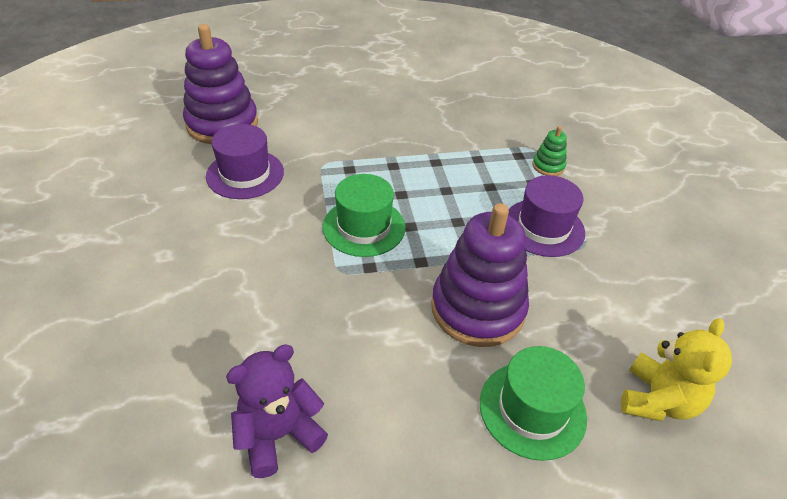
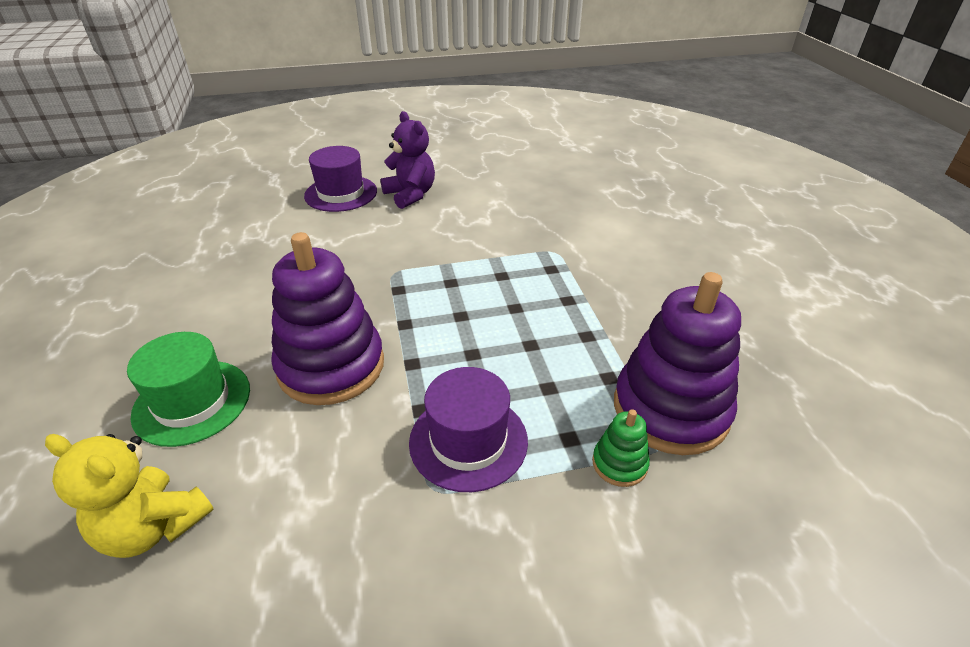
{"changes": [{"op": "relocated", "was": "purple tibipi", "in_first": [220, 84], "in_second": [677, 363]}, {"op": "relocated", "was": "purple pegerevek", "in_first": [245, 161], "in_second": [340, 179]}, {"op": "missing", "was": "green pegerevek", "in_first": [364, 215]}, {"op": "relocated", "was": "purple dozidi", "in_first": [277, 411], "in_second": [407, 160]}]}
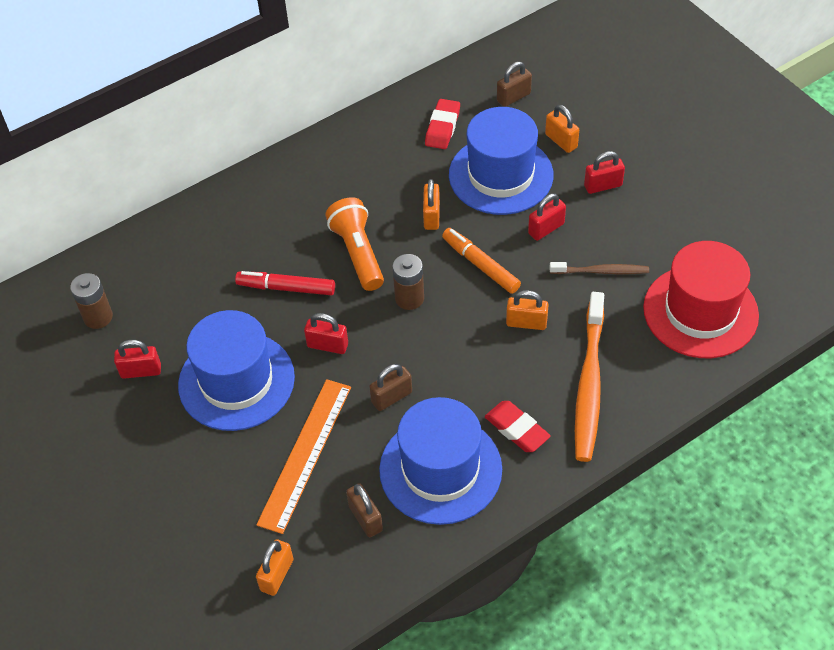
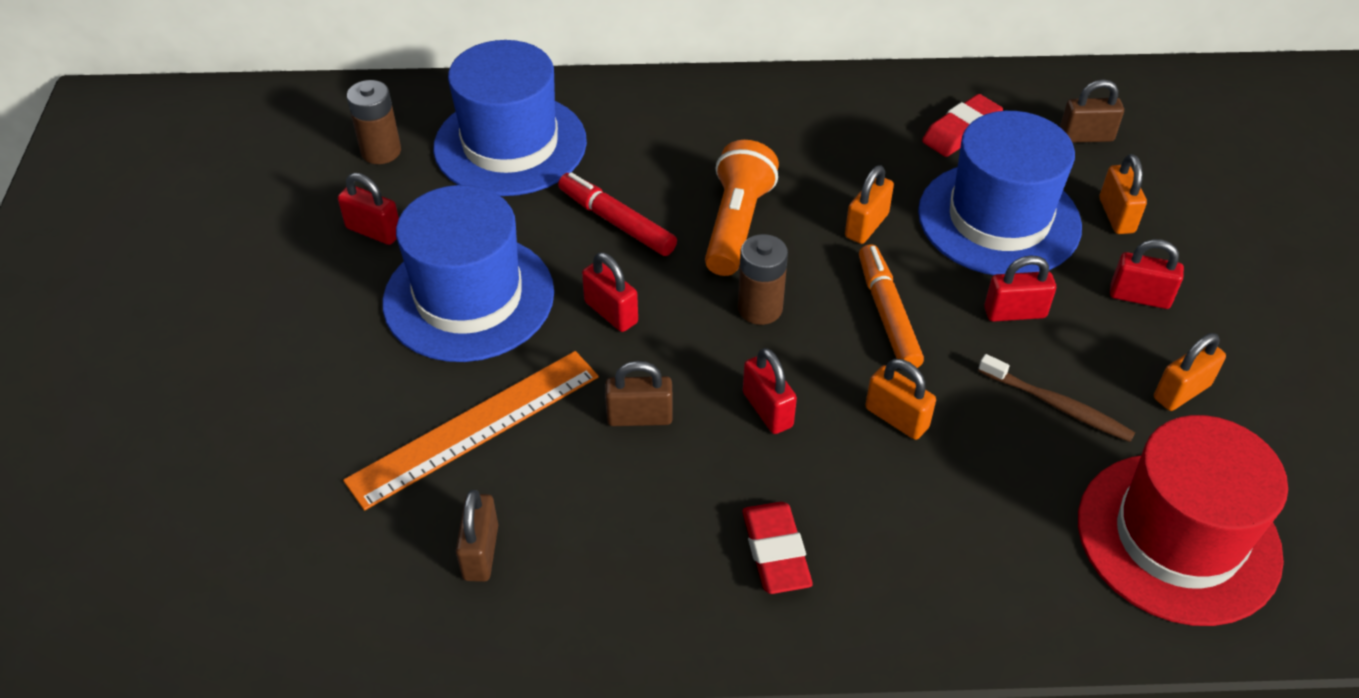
{"changes": [{"op": "missing", "was": "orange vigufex", "in_first": [589, 377]}, {"op": "relocated", "was": "blue pegerevek", "in_first": [440, 461], "in_second": [510, 118]}, {"op": "relocated", "was": "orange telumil", "in_first": [275, 567], "in_second": [1190, 372]}, {"op": "appeared", "now": "red telumil", "in_second": [770, 391]}]}
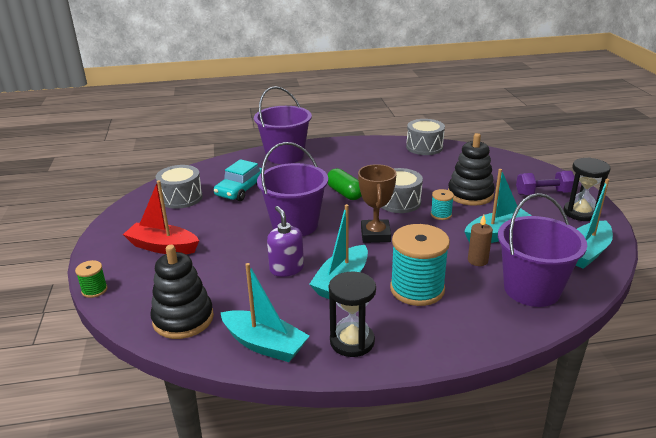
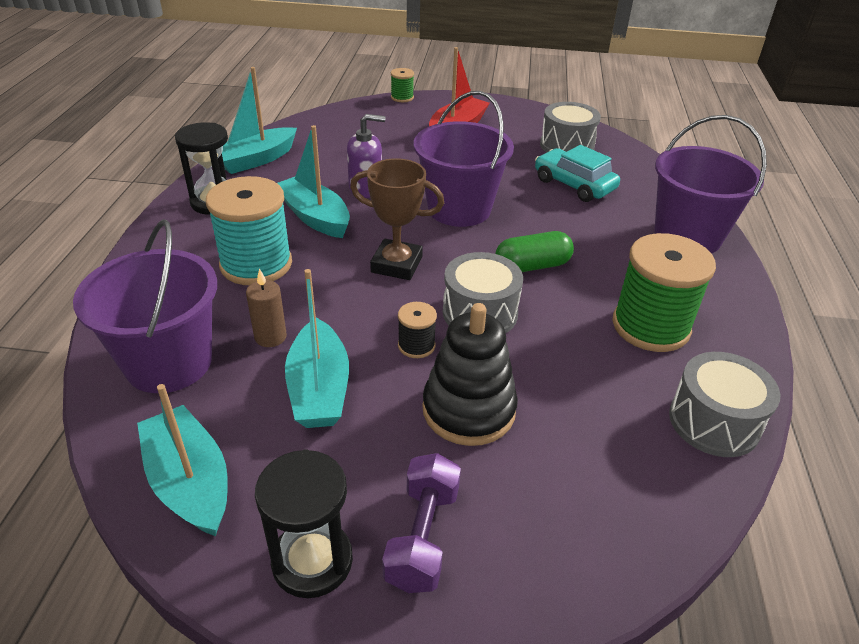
{"changes": [{"op": "colour", "was": "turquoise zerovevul", "now": "black zerovevul", "in_first": [442, 204], "in_second": [417, 330]}, {"op": "missing", "was": "black tibipi", "in_first": [182, 292]}, {"op": "appeared", "now": "green zerovevul", "in_second": [664, 292]}]}
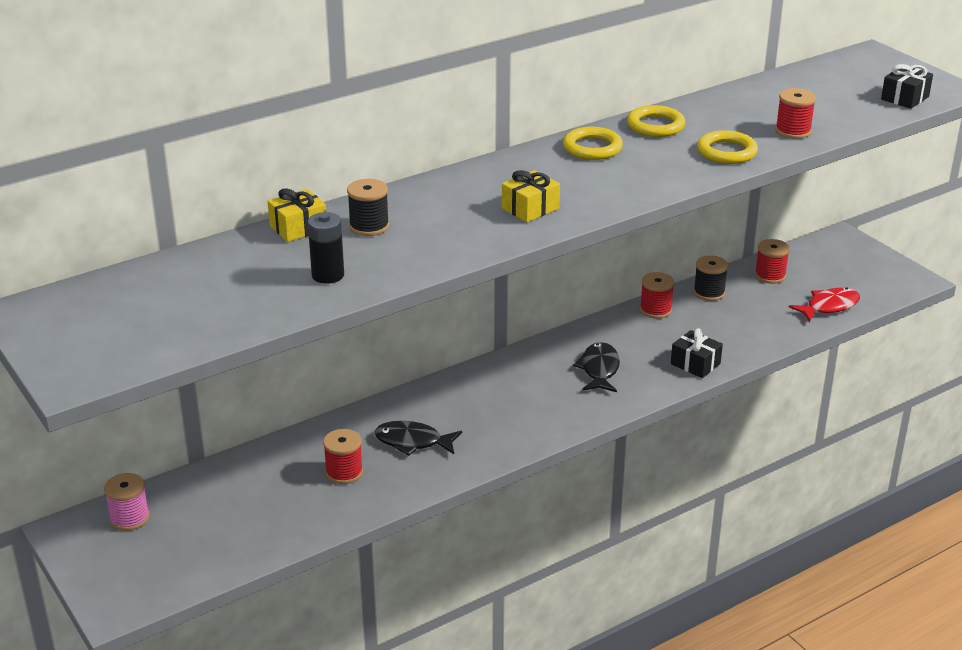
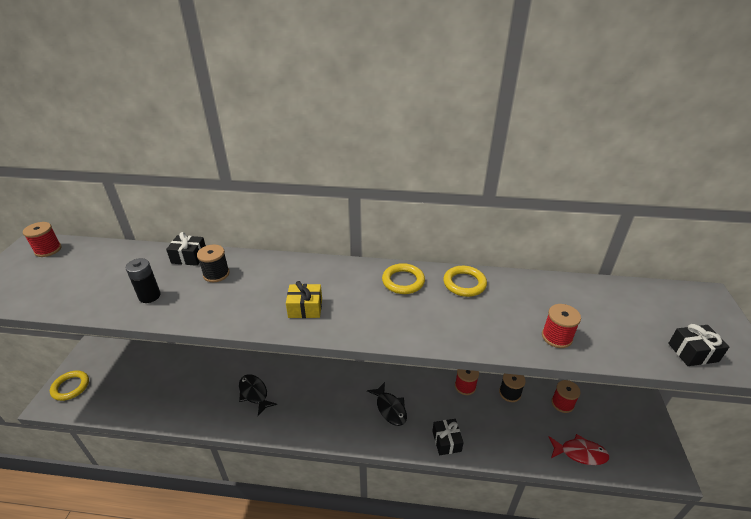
{"changes": [{"op": "relocated", "was": "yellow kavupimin", "in_first": [727, 147], "in_second": [69, 385]}, {"op": "colour", "was": "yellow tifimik", "now": "black tifimik", "in_first": [297, 215], "in_second": [186, 249]}, {"op": "spun", "was": "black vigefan", "in_first": [596, 367], "in_second": [387, 404], "clockwise": 105}, {"op": "relocated", "was": "red zerovevul", "in_first": [343, 456], "in_second": [42, 239]}, {"op": "missing", "was": "pink zerovevul", "in_first": [127, 502]}]}
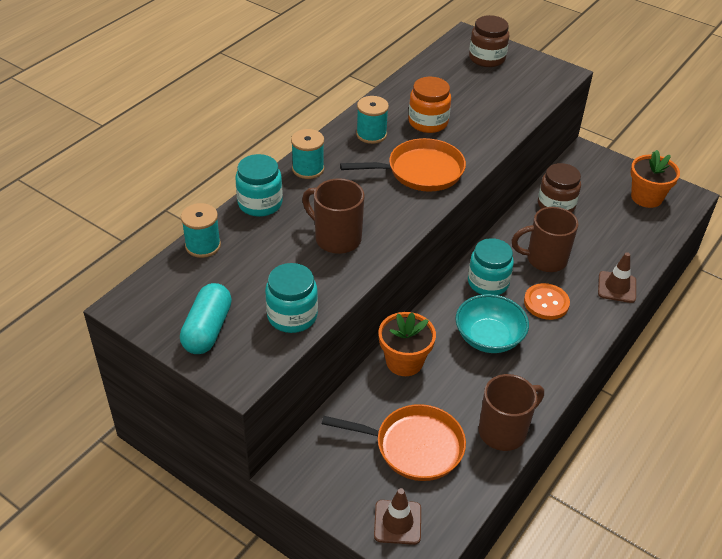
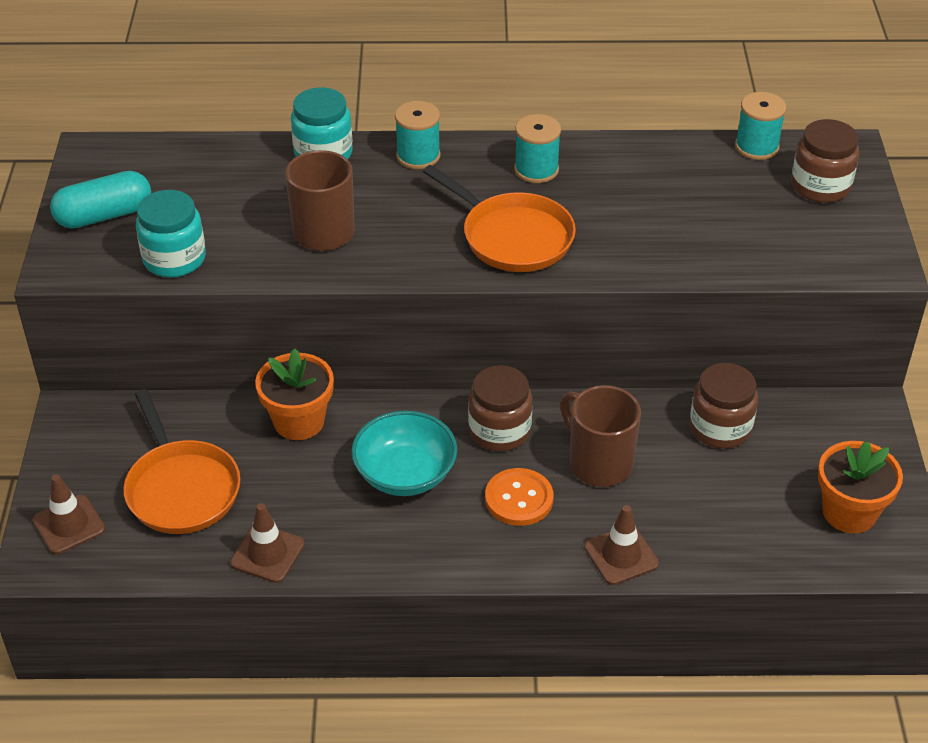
{"changes": [{"op": "missing", "was": "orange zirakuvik", "in_first": [429, 105]}, {"op": "relocated", "was": "turquoise zerovevul", "in_first": [201, 230], "in_second": [760, 126]}, {"op": "colour", "was": "turquoise zirakuvik", "now": "brown zirakuvik", "in_first": [491, 266], "in_second": [500, 408]}, {"op": "exchanged", "was": "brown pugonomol", "now": "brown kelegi", "in_first": [511, 412], "in_second": [267, 543]}]}
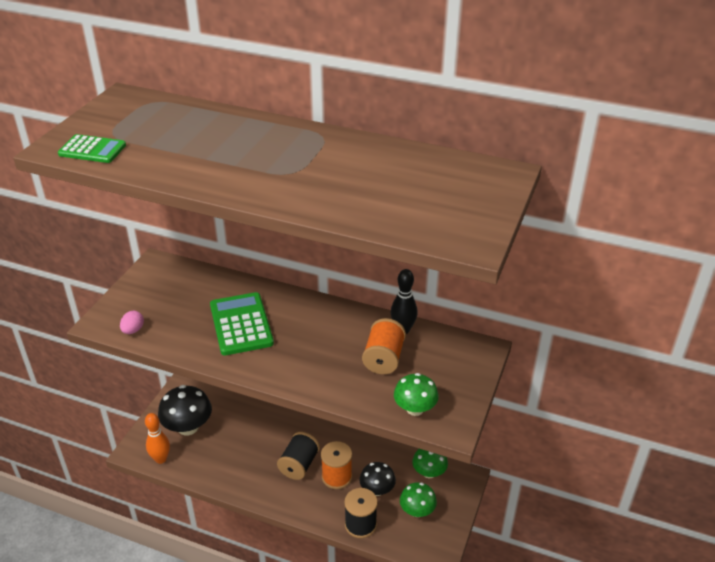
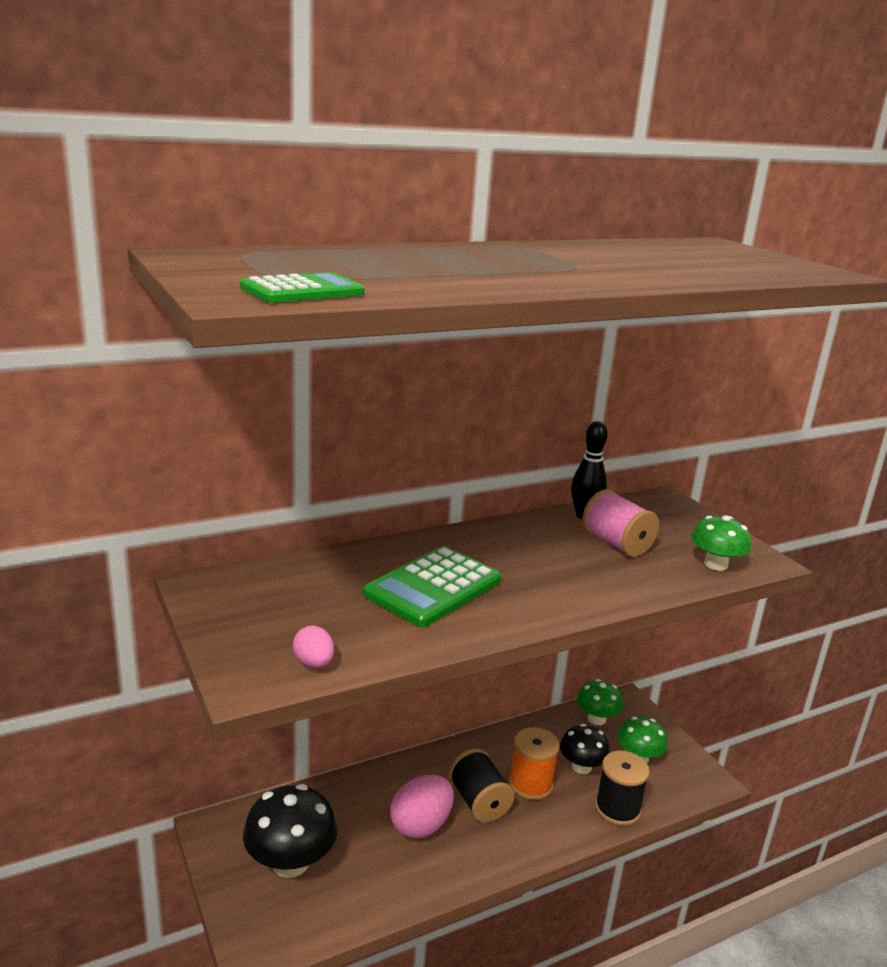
{"changes": [{"op": "spun", "was": "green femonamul", "in_first": [242, 324], "in_second": [432, 586], "clockwise": -75}, {"op": "colour", "was": "orange zerovevul", "now": "pink zerovevul", "in_first": [384, 346], "in_second": [620, 523]}, {"op": "missing", "was": "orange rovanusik", "in_first": [157, 438]}, {"op": "appeared", "now": "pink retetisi", "in_second": [422, 806]}]}
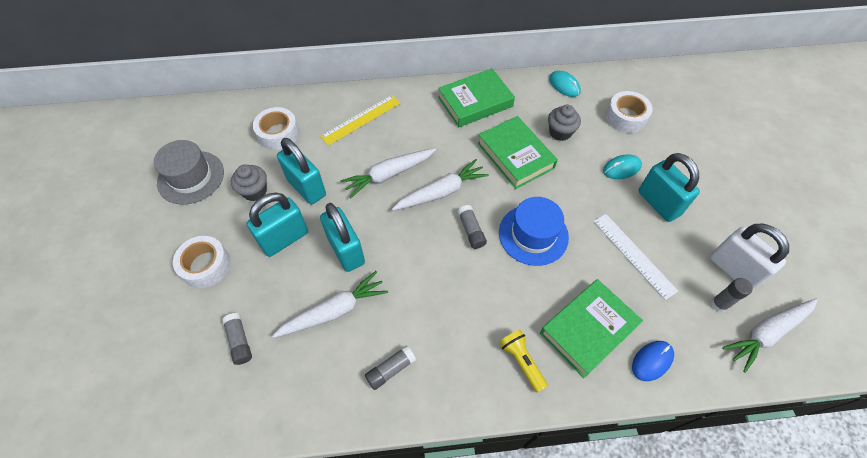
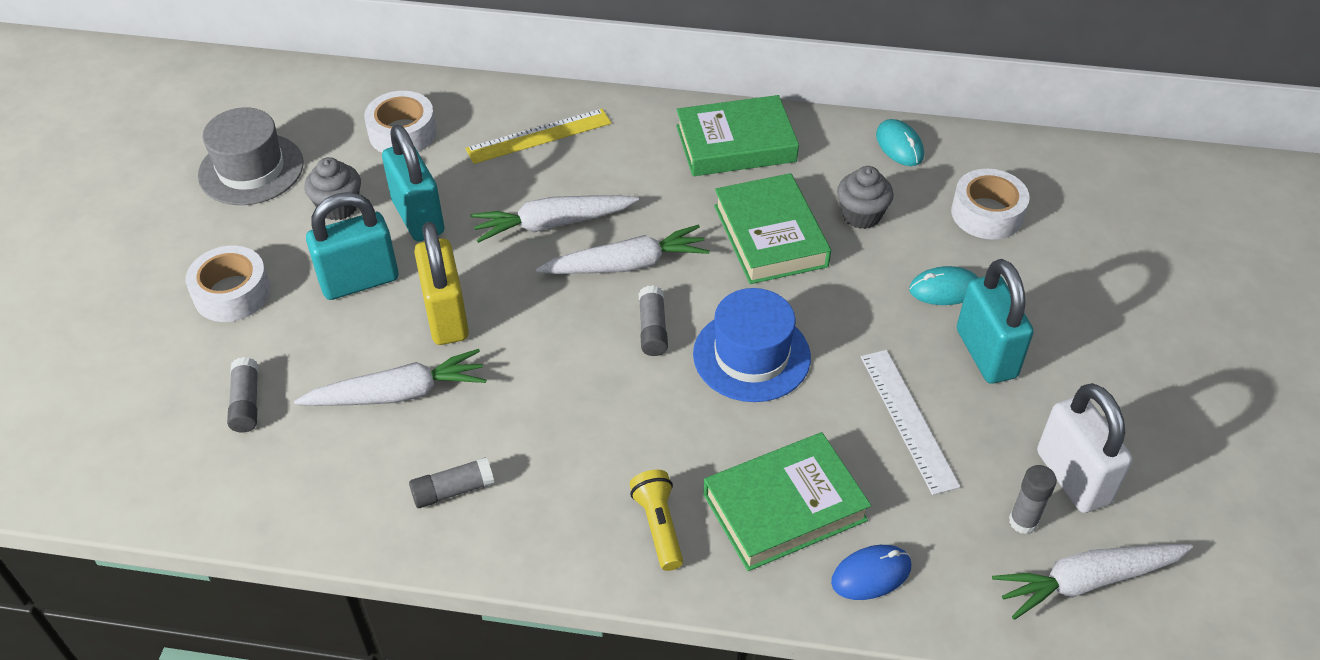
{"changes": [{"op": "colour", "was": "turquoise telumil", "now": "yellow telumil", "in_first": [342, 237], "in_second": [441, 283]}]}
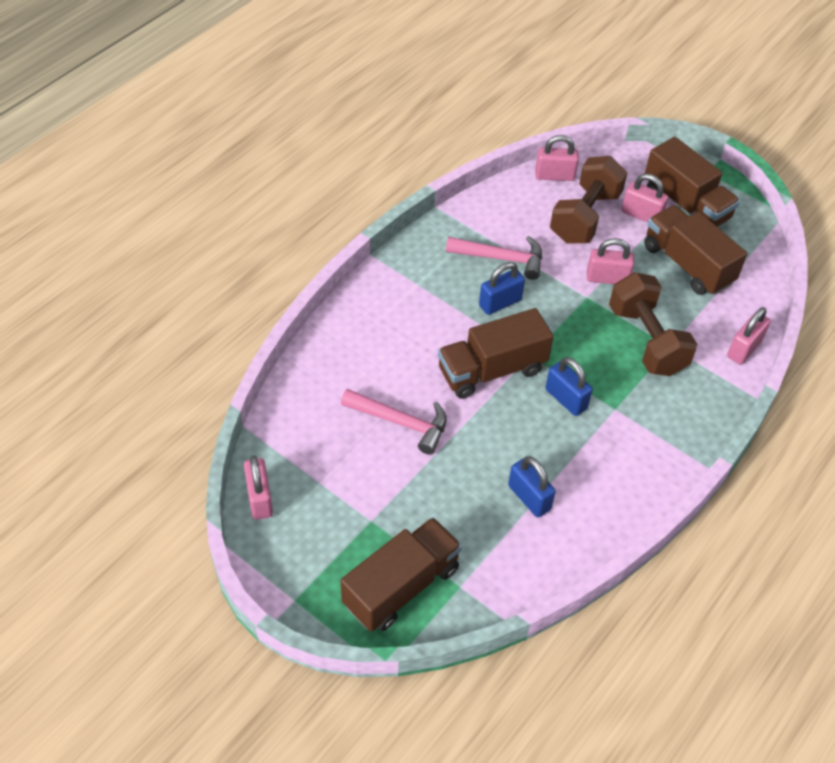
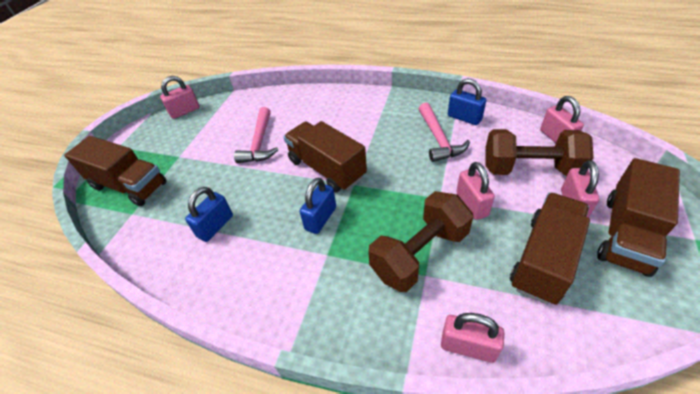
{"changes": [{"op": "relocated", "was": "blue telumil", "in_first": [502, 288], "in_second": [467, 102]}]}
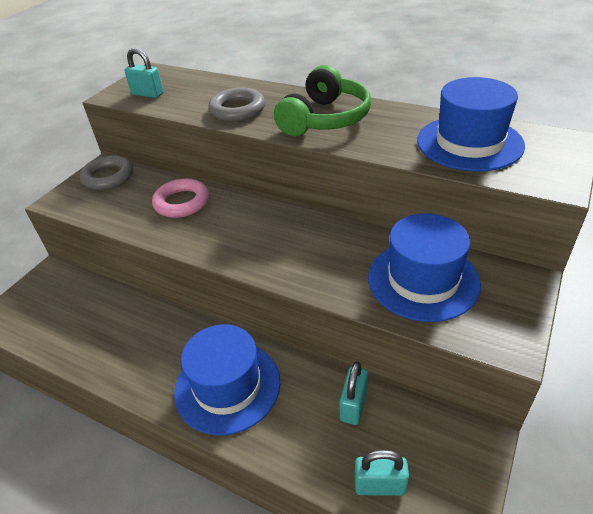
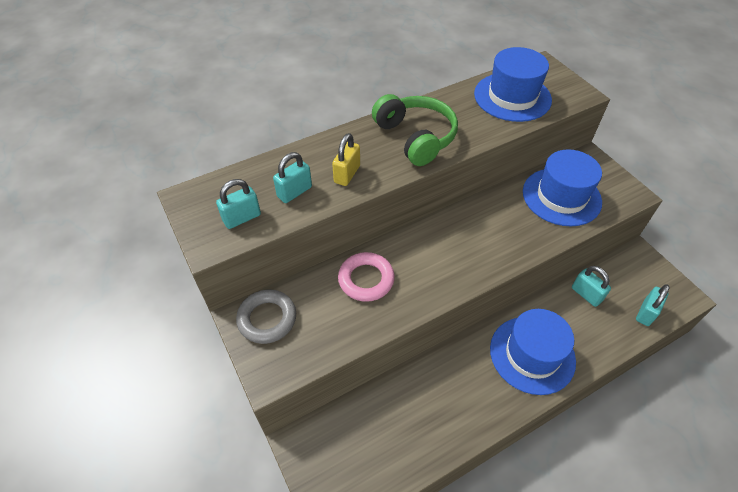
{"changes": [{"op": "exchanged", "was": "grey kavupimin", "now": "yellow telumil", "in_first": [236, 105], "in_second": [346, 159]}, {"op": "appeared", "now": "turquoise telumil", "in_second": [292, 177]}]}
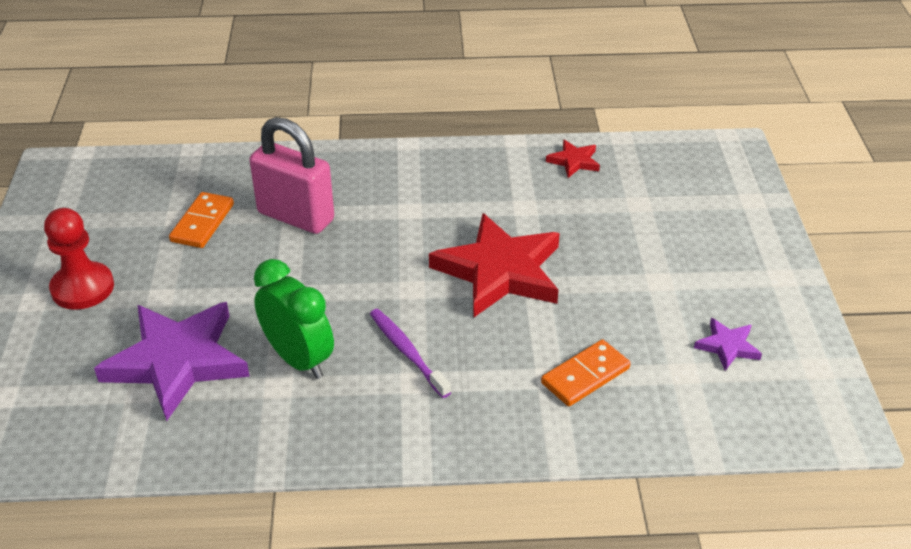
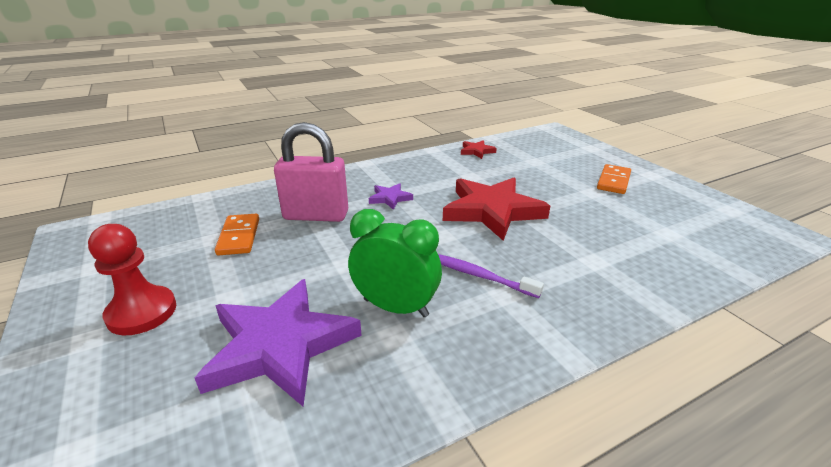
{"changes": [{"op": "relocated", "was": "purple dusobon", "in_first": [728, 344], "in_second": [391, 196]}, {"op": "relocated", "was": "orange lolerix", "in_first": [586, 372], "in_second": [614, 179]}]}
